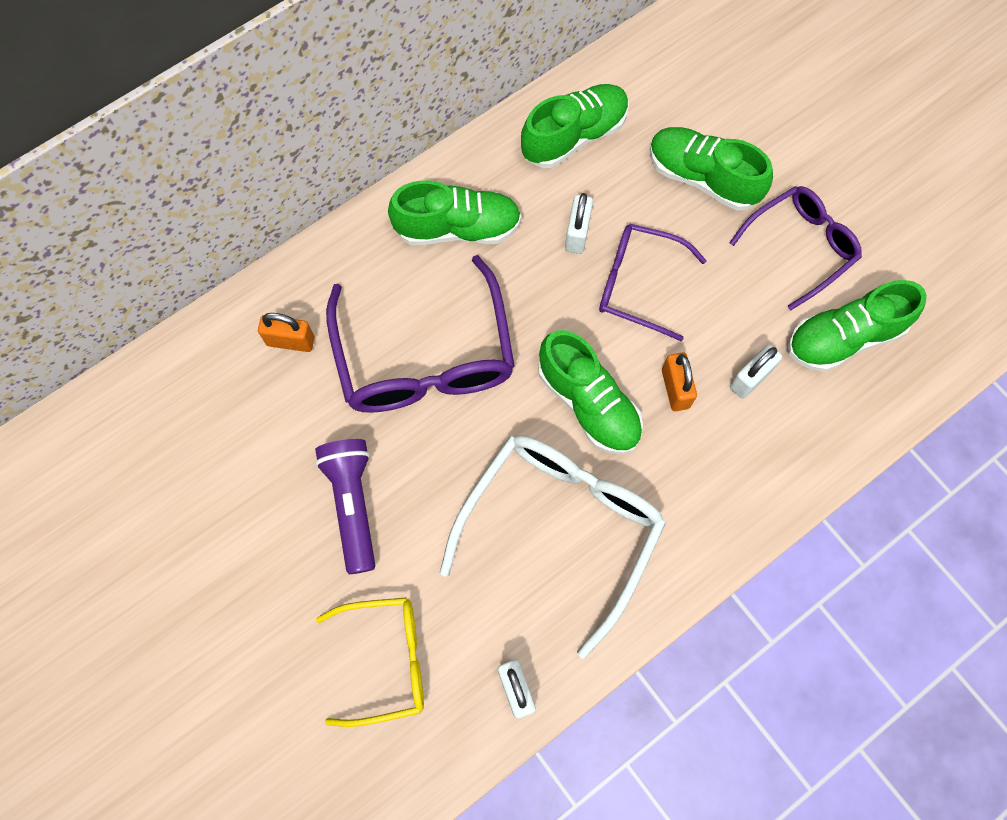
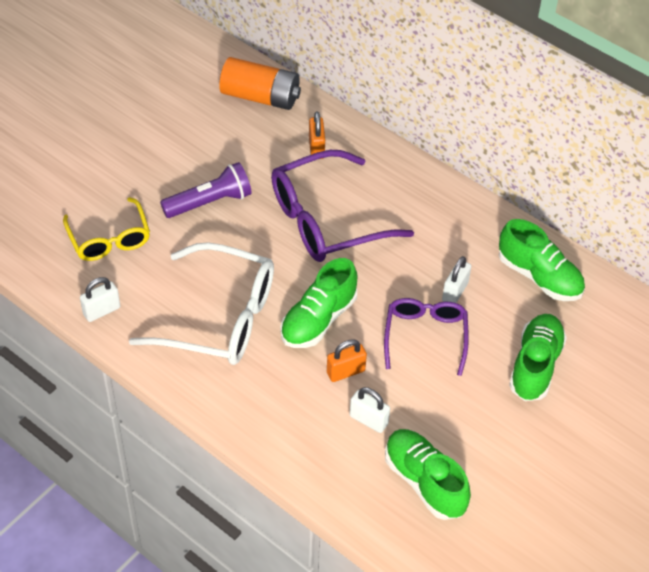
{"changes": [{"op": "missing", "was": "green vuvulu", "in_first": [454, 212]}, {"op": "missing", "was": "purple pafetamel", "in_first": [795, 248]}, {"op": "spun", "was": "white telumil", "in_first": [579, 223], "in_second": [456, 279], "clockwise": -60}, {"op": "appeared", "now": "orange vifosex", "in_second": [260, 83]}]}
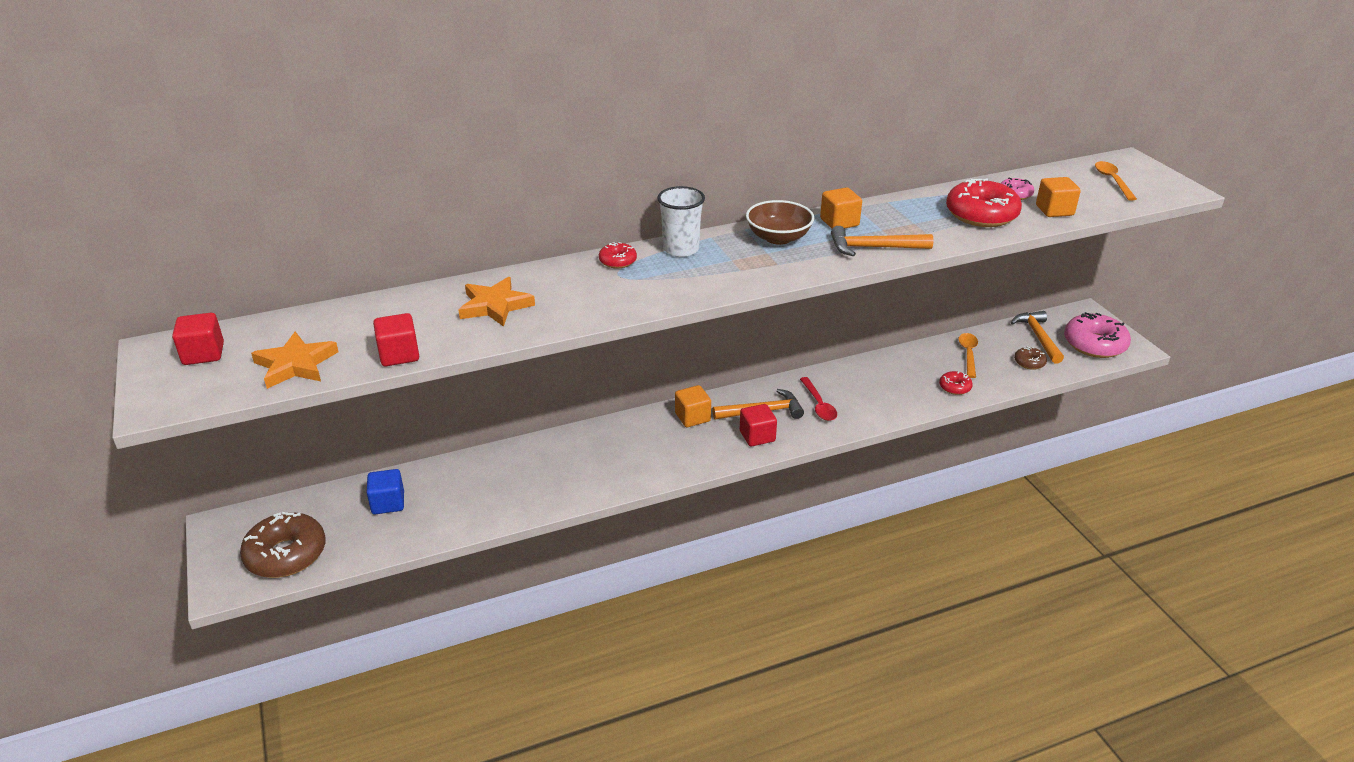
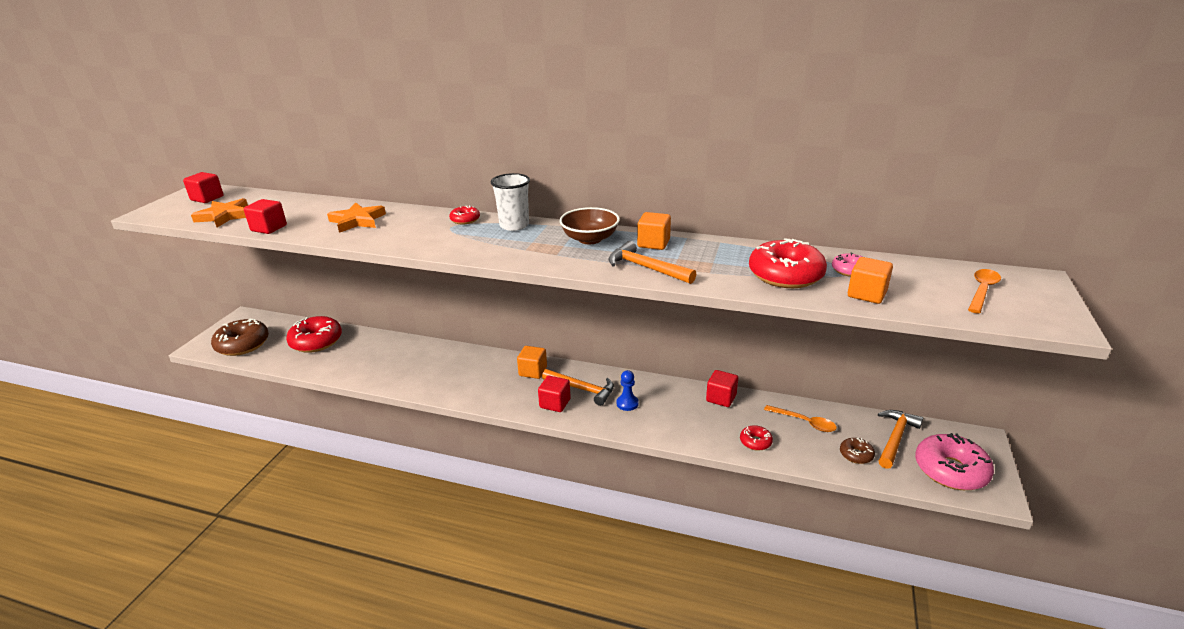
{"changes": [{"op": "spun", "was": "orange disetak", "in_first": [968, 355], "in_second": [800, 418], "clockwise": 75}, {"op": "exchanged", "was": "red disetak", "now": "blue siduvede", "in_first": [818, 399], "in_second": [627, 390]}, {"op": "exchanged", "was": "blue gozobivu", "now": "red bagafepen", "in_first": [385, 491], "in_second": [314, 334]}, {"op": "appeared", "now": "red gozobivu", "in_second": [722, 388]}]}
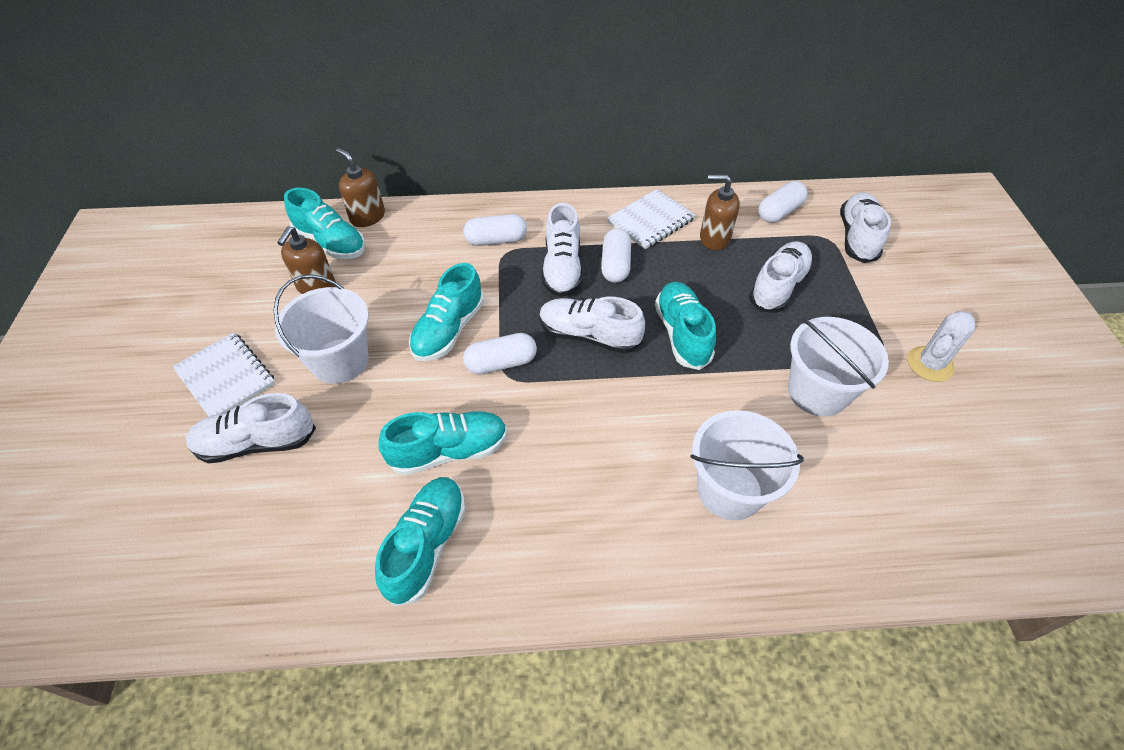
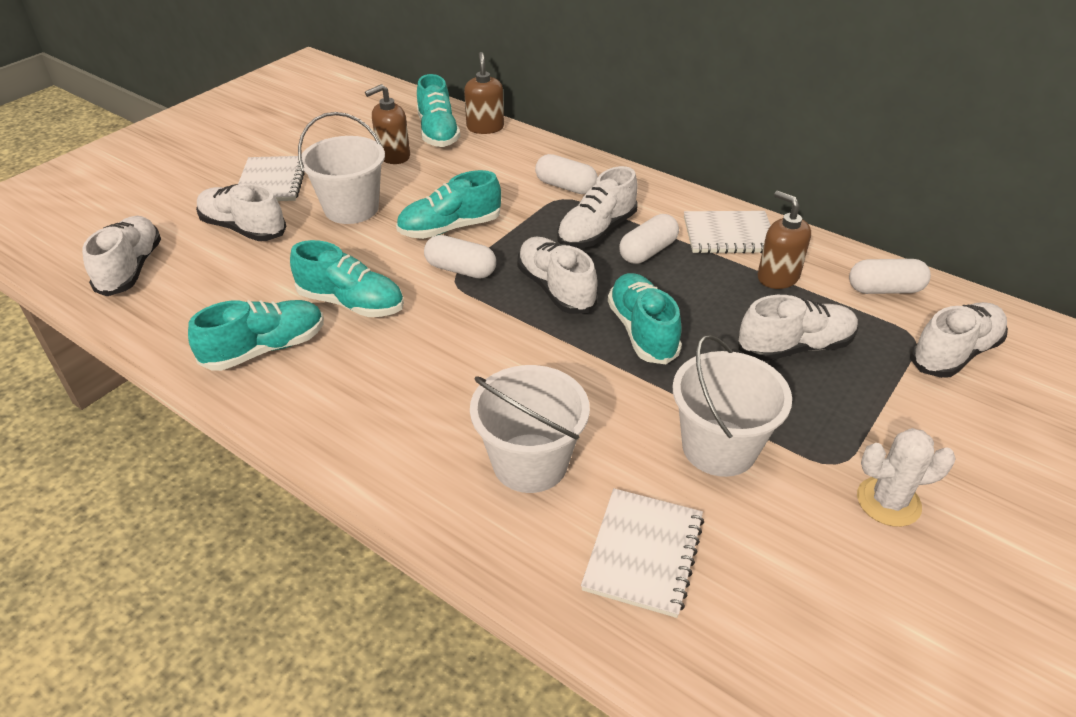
{"changes": [{"op": "spun", "was": "turquoise vuvulu", "in_first": [685, 326], "in_second": [645, 318], "clockwise": -45}, {"op": "appeared", "now": "white vuvulu", "in_second": [121, 256]}, {"op": "appeared", "now": "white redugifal", "in_second": [642, 553]}]}
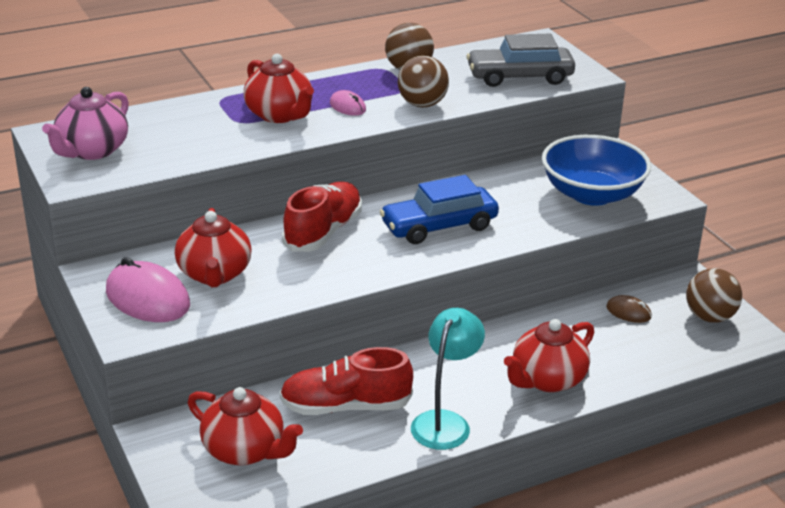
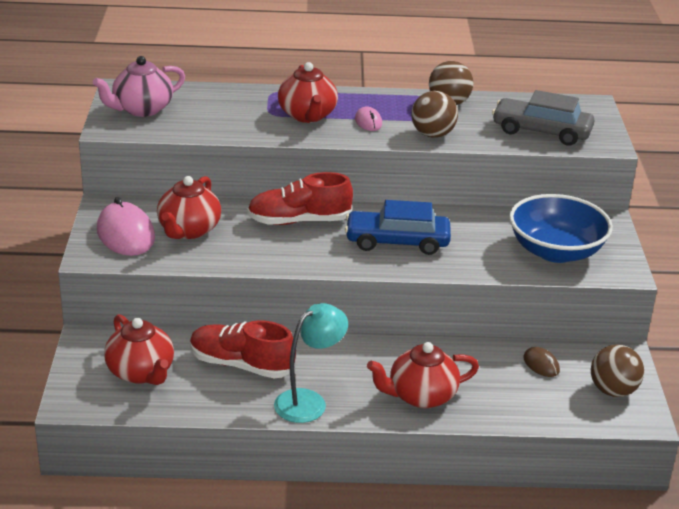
{"changes": [{"op": "spun", "was": "red vuvulu", "in_first": [322, 217], "in_second": [300, 198], "clockwise": -150}]}
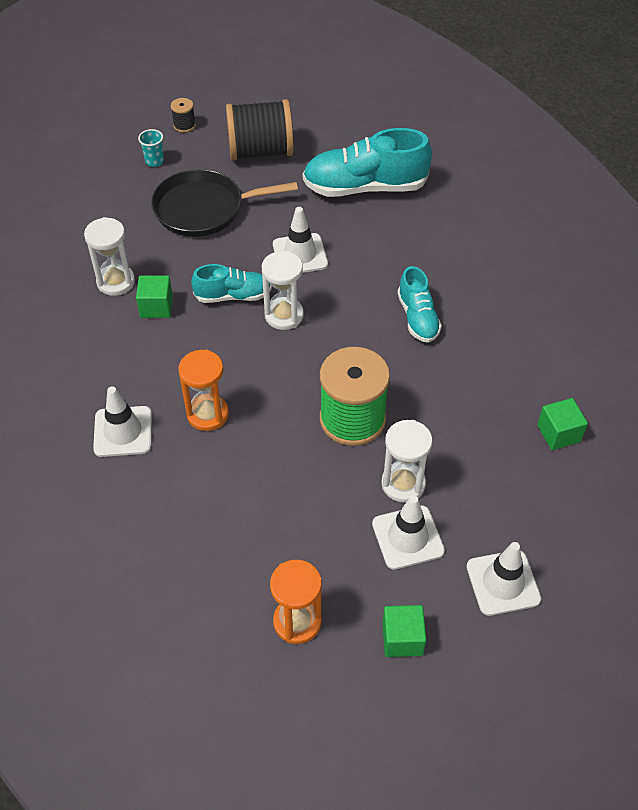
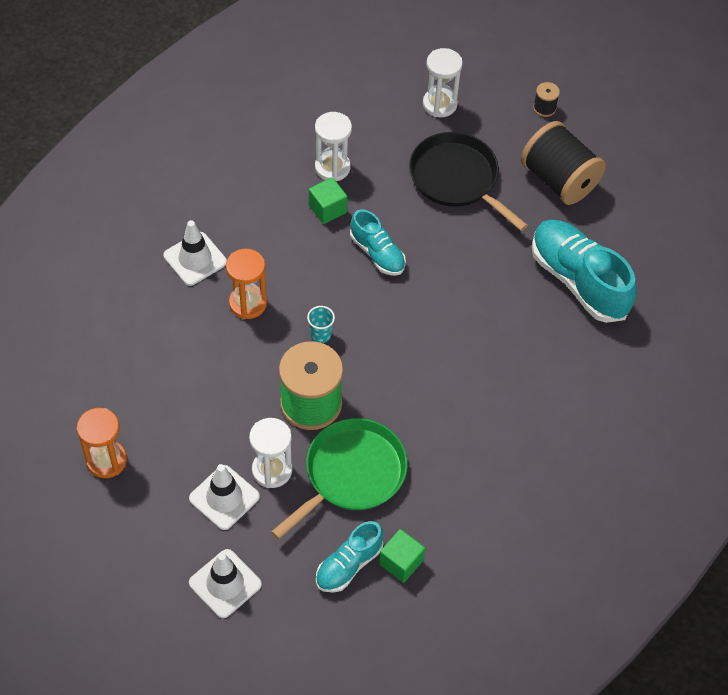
{"changes": [{"op": "relocated", "was": "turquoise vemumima", "in_first": [151, 148], "in_second": [321, 324]}, {"op": "missing", "was": "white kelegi", "in_first": [300, 240]}, {"op": "relocated", "was": "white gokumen", "in_first": [283, 290], "in_second": [443, 82]}, {"op": "relocated", "was": "turquoise vuvulu", "in_first": [420, 304], "in_second": [349, 557]}, {"op": "missing", "was": "green gozobivu", "in_first": [404, 631]}, {"op": "appeared", "now": "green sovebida", "in_second": [339, 478]}]}
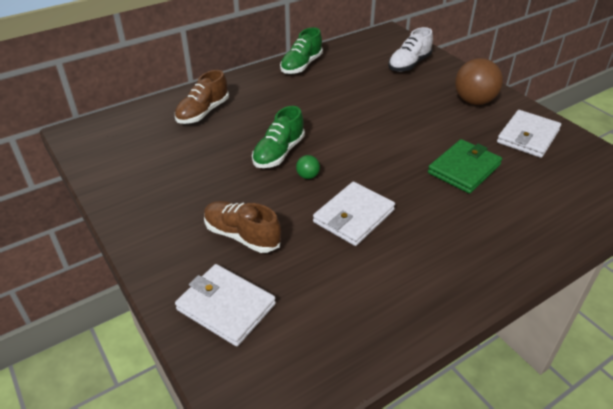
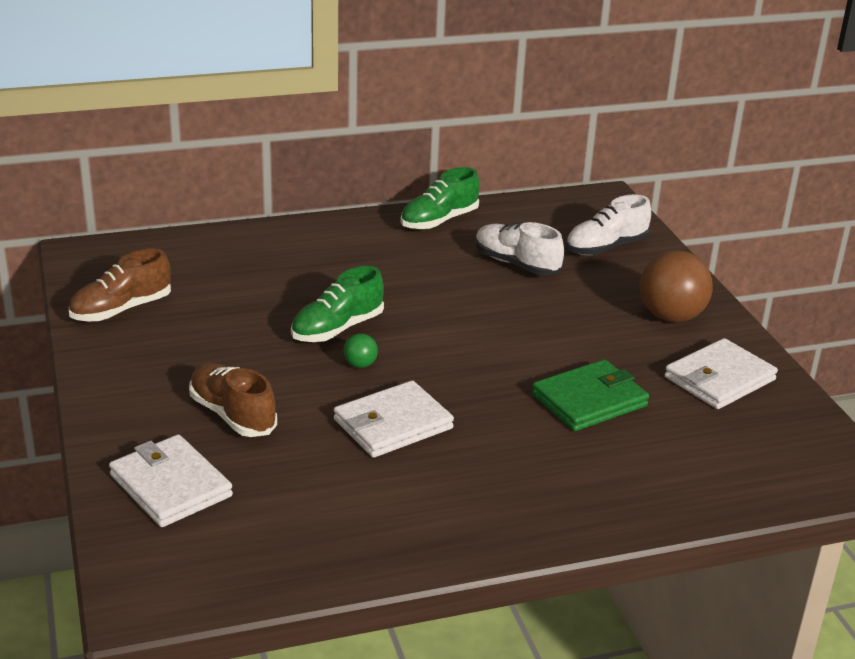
{"changes": [{"op": "relocated", "was": "brown vuvulu", "in_first": [202, 97], "in_second": [120, 285]}, {"op": "appeared", "now": "white vuvulu", "in_second": [520, 249]}]}
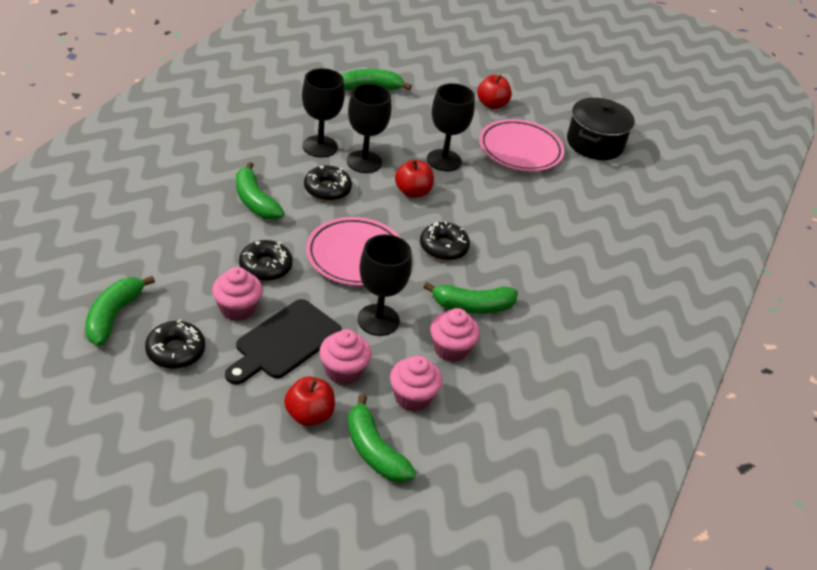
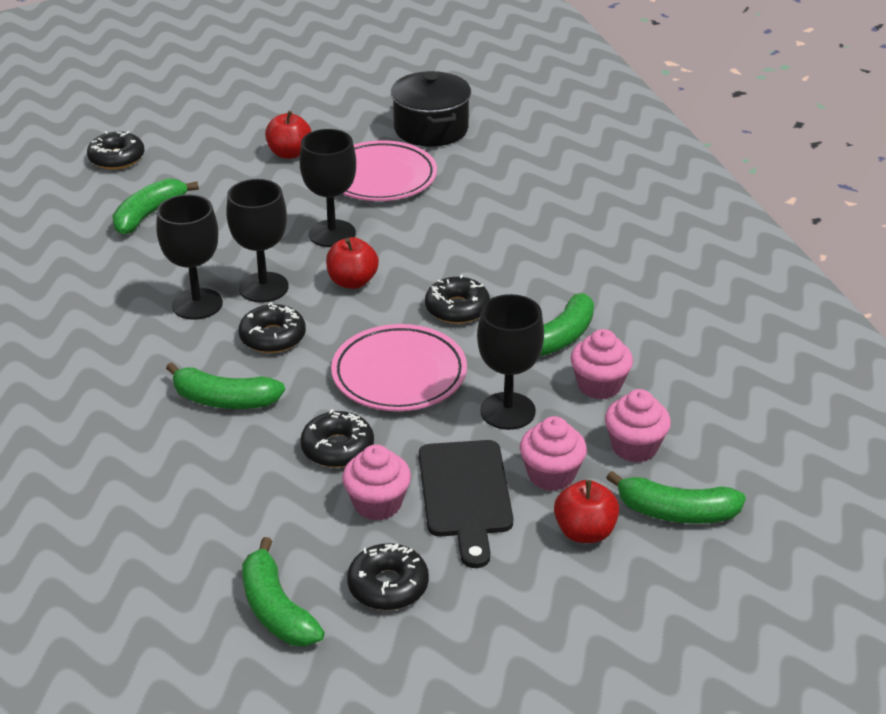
{"changes": [{"op": "appeared", "now": "black bagafepen", "in_second": [115, 150]}]}
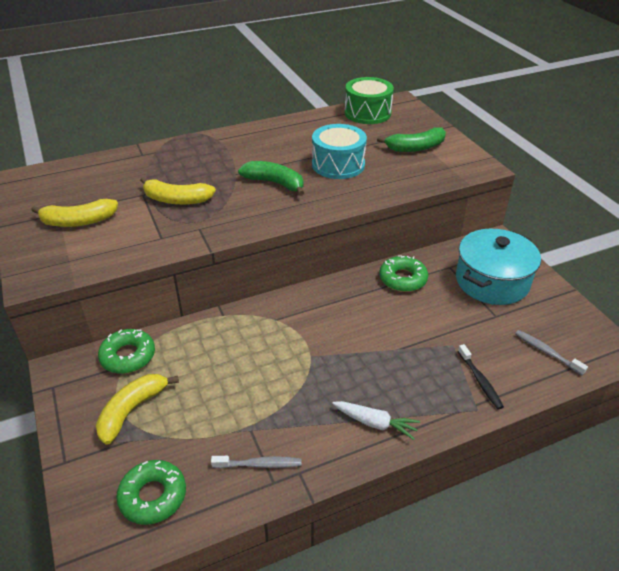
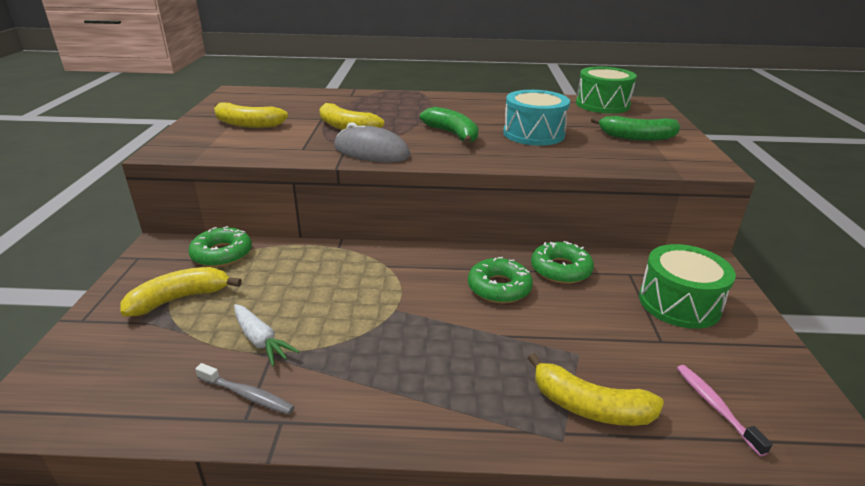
{"changes": [{"op": "exchanged", "was": "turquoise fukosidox", "now": "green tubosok", "in_first": [498, 267], "in_second": [687, 286]}, {"op": "colour", "was": "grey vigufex", "now": "pink vigufex", "in_first": [551, 353], "in_second": [724, 410]}, {"op": "exchanged", "was": "black vigufex", "now": "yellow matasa", "in_first": [481, 376], "in_second": [596, 389]}, {"op": "relocated", "was": "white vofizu", "in_first": [376, 420], "in_second": [267, 335]}, {"op": "relocated", "was": "green bagafepen", "in_first": [151, 492], "in_second": [500, 280]}, {"op": "appeared", "now": "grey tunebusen", "in_second": [372, 142]}]}
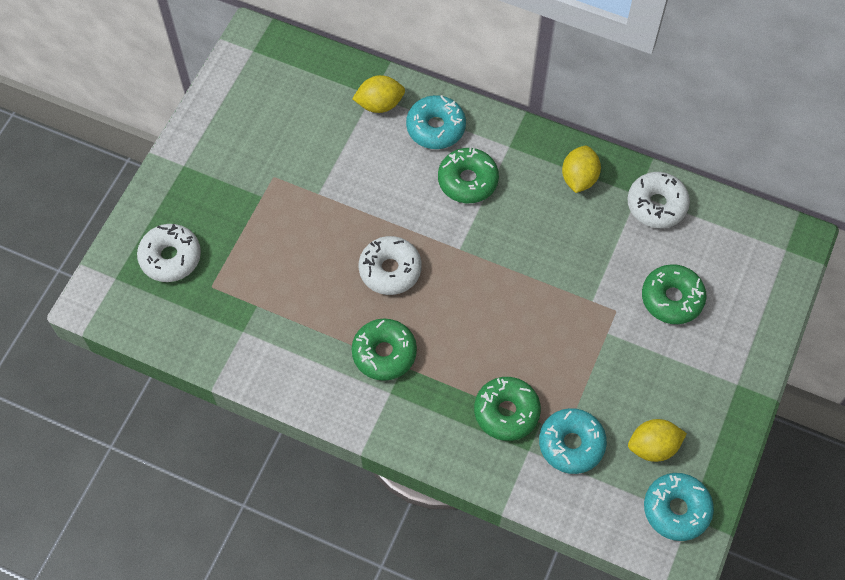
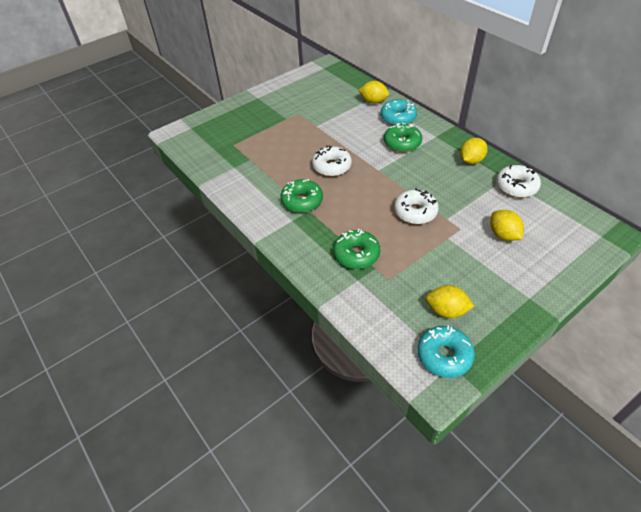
{"changes": [{"op": "relocated", "was": "white bagafepen", "in_first": [169, 253], "in_second": [416, 206]}, {"op": "exchanged", "was": "green bagafepen", "now": "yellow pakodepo", "in_first": [674, 294], "in_second": [507, 225]}, {"op": "missing", "was": "turquoise bagafepen", "in_first": [573, 441]}]}
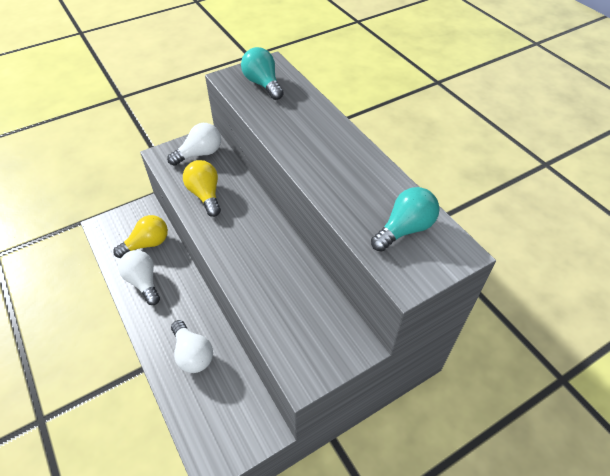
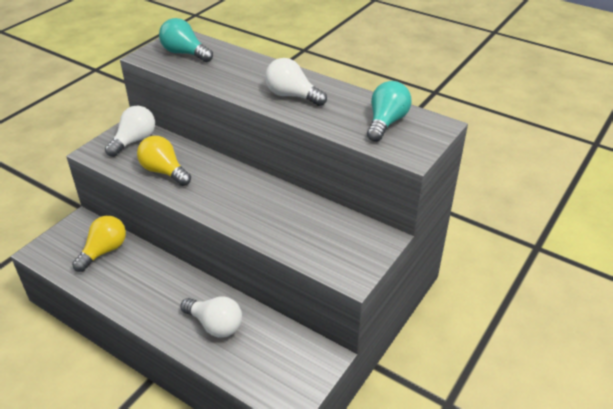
{"changes": [{"op": "relocated", "was": "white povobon", "in_first": [139, 277], "in_second": [296, 82]}]}
